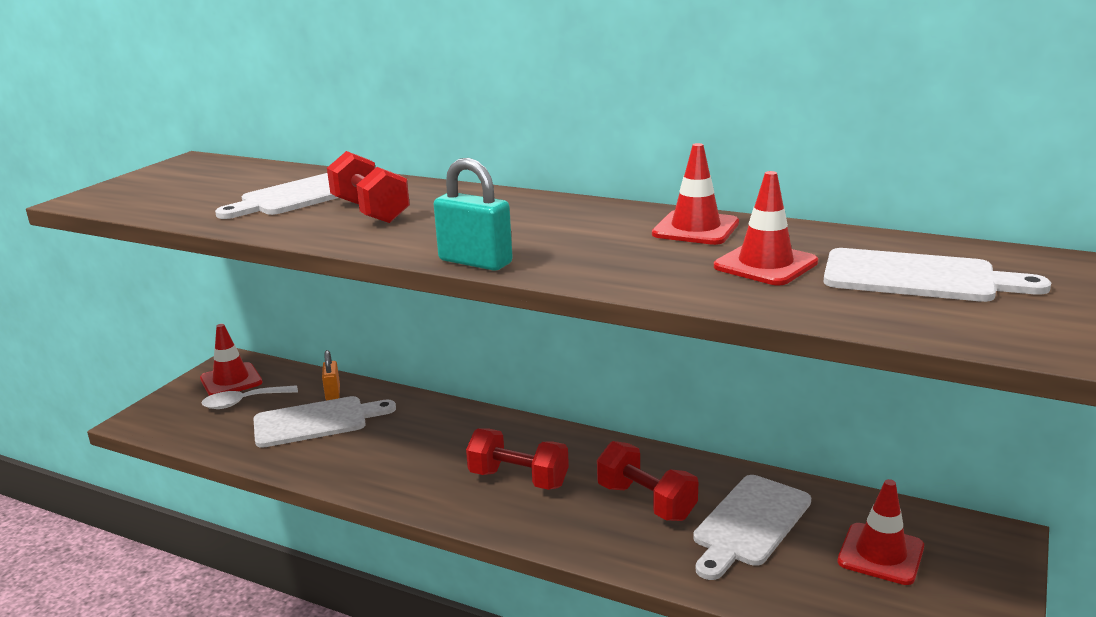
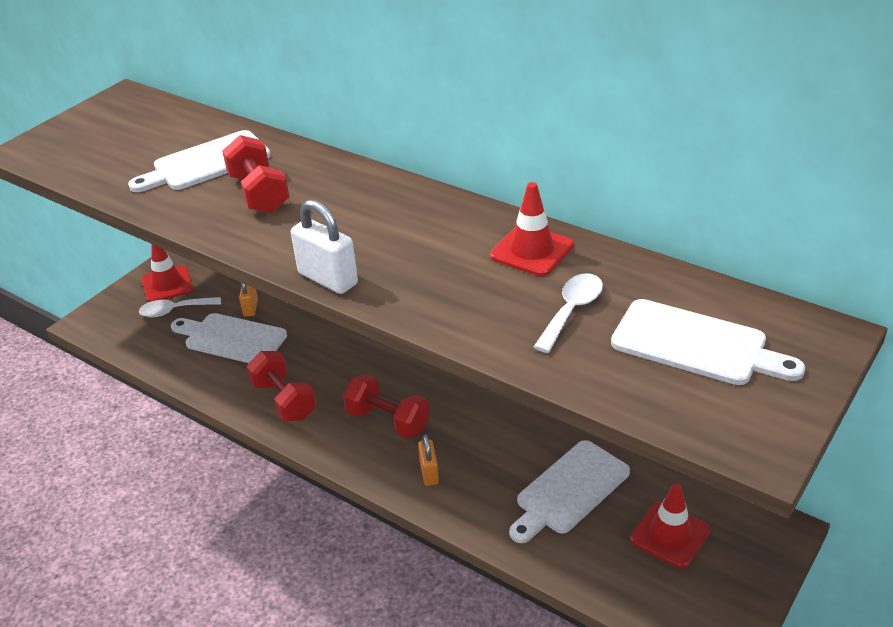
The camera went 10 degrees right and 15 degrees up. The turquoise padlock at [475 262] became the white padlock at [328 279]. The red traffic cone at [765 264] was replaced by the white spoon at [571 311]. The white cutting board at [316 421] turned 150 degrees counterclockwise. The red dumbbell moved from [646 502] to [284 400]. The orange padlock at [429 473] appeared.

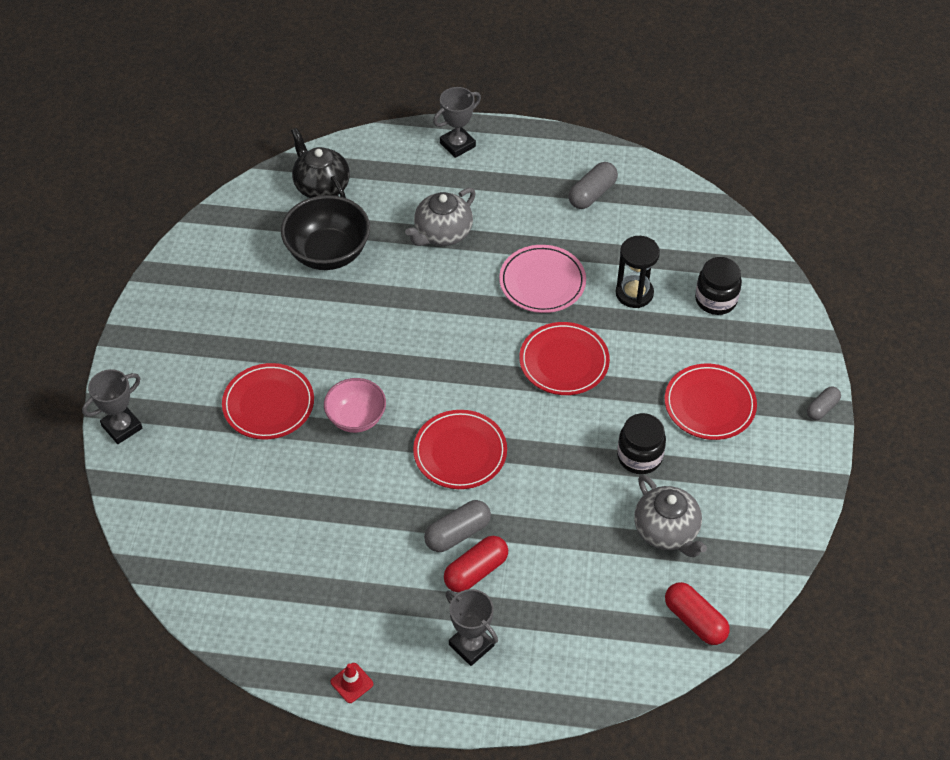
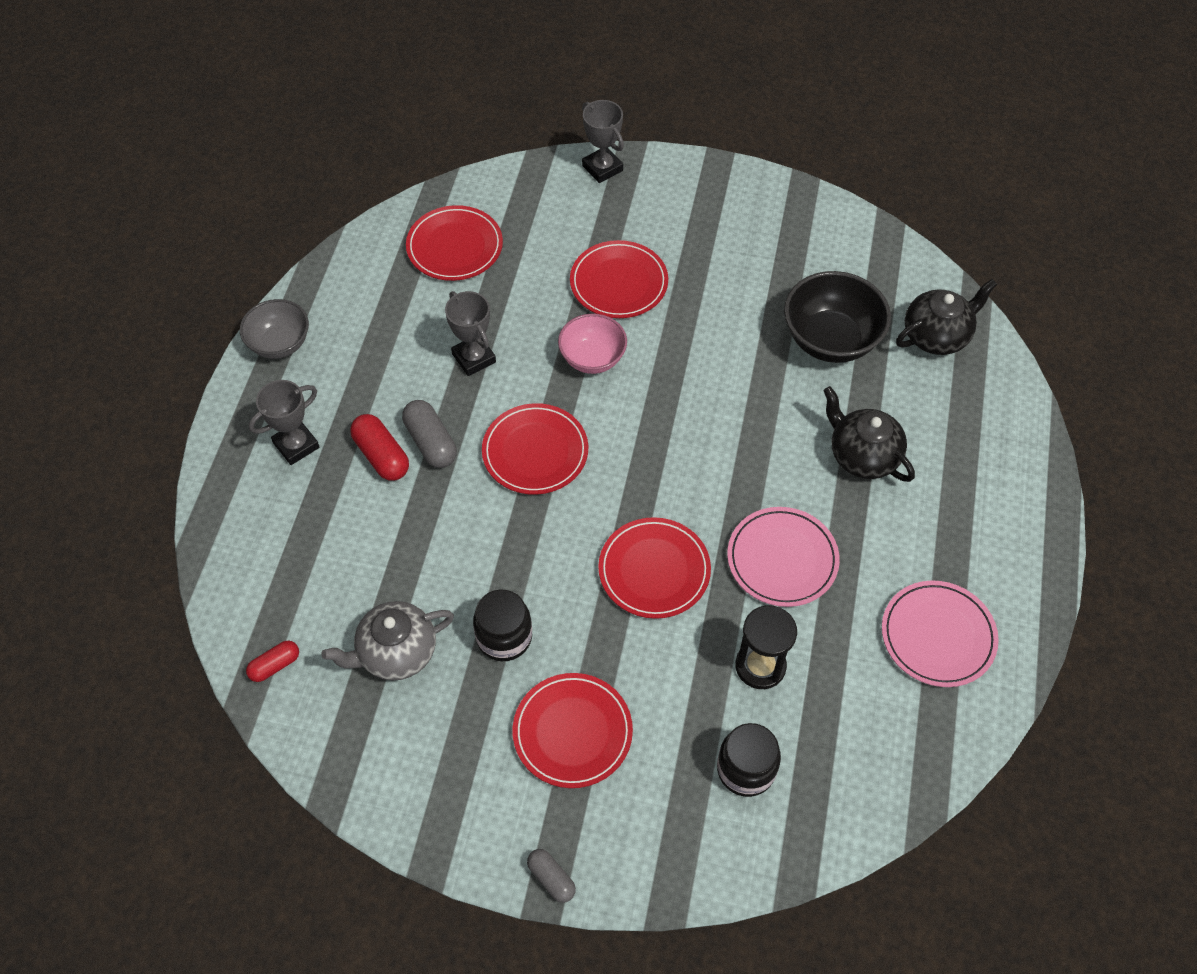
The camera went 95 degrees right and 5 degrees up. The grey trophy moved from [457 145] to [474 358]. The grey capsule at [592 194] was replaced by the pink plate at [938 636]. The grey teapot at [442 233] became the black teapot at [862 456]. The red capsule at [695 620] changed to 0.63 times the size. The red traffic cone at [352 683] was replaced by the grey bowl at [280 343]. The red plate at [455 246] appeared.

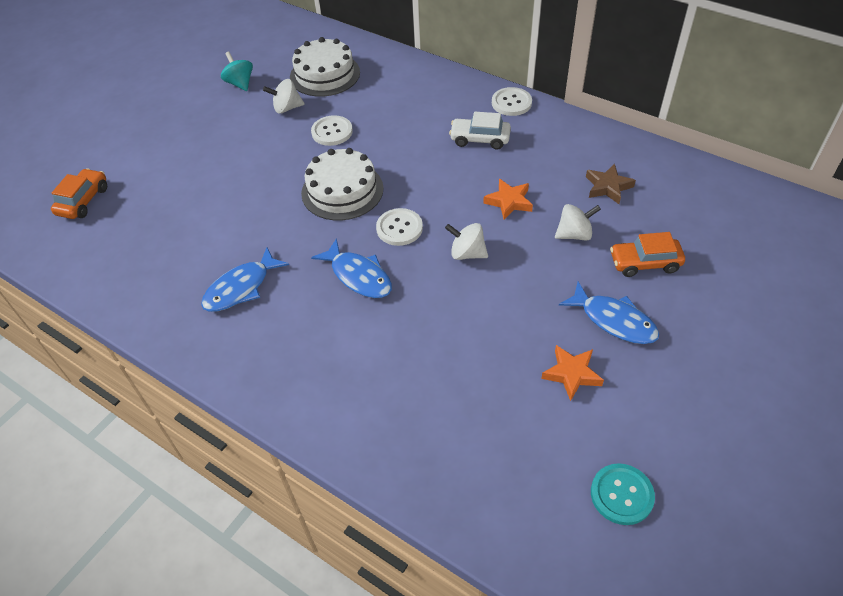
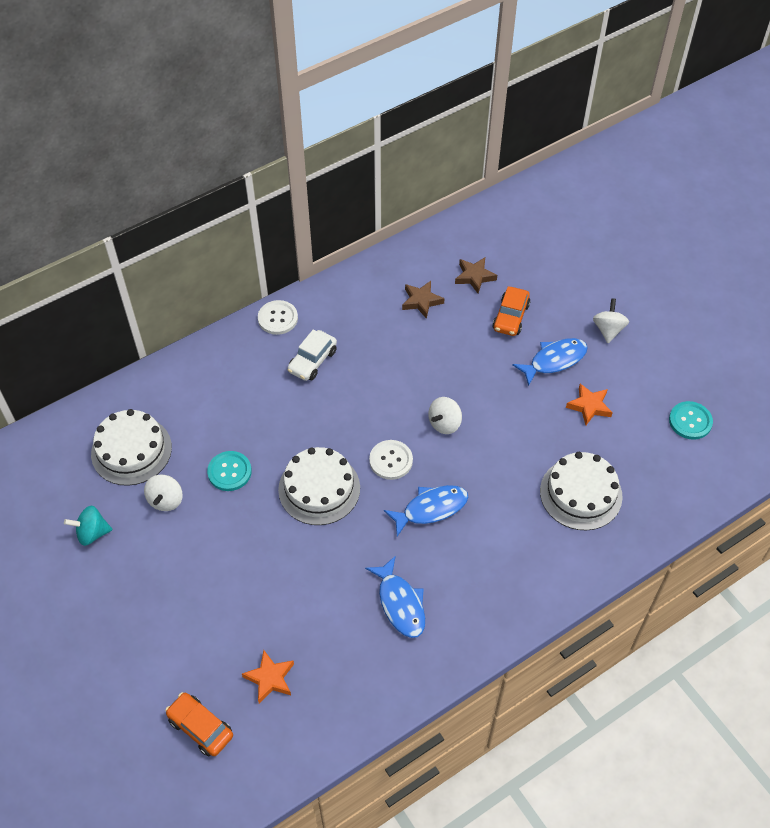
The camera went 70 degrees left and 5 degrees up. The white button at [332 132] became the turquoise button at [229 472]. The orange star moved from [509 202] to [270 678]. The white spinning top moved from [574 234] to [608 330]. The brown star at [474 277] appeared. The white cake at [581 493] appeared.

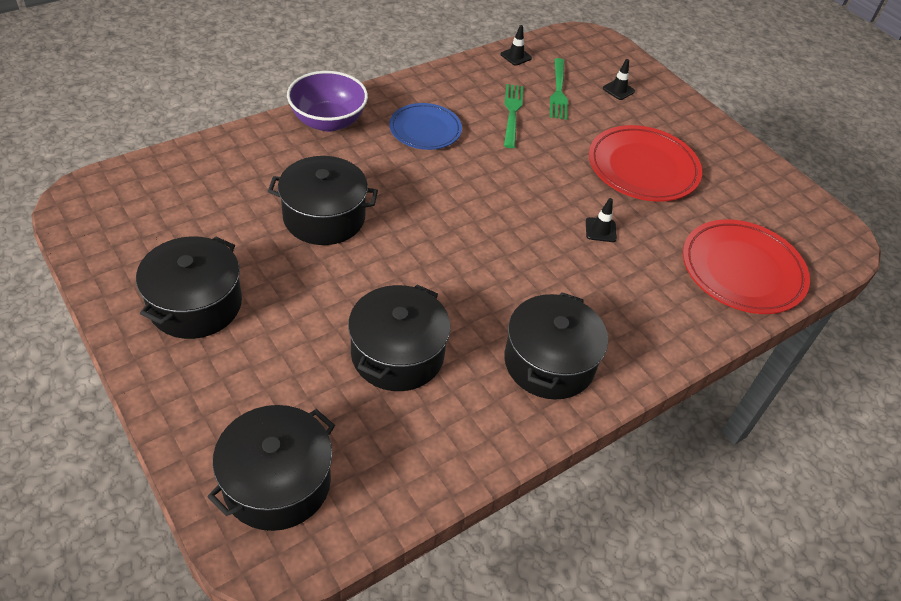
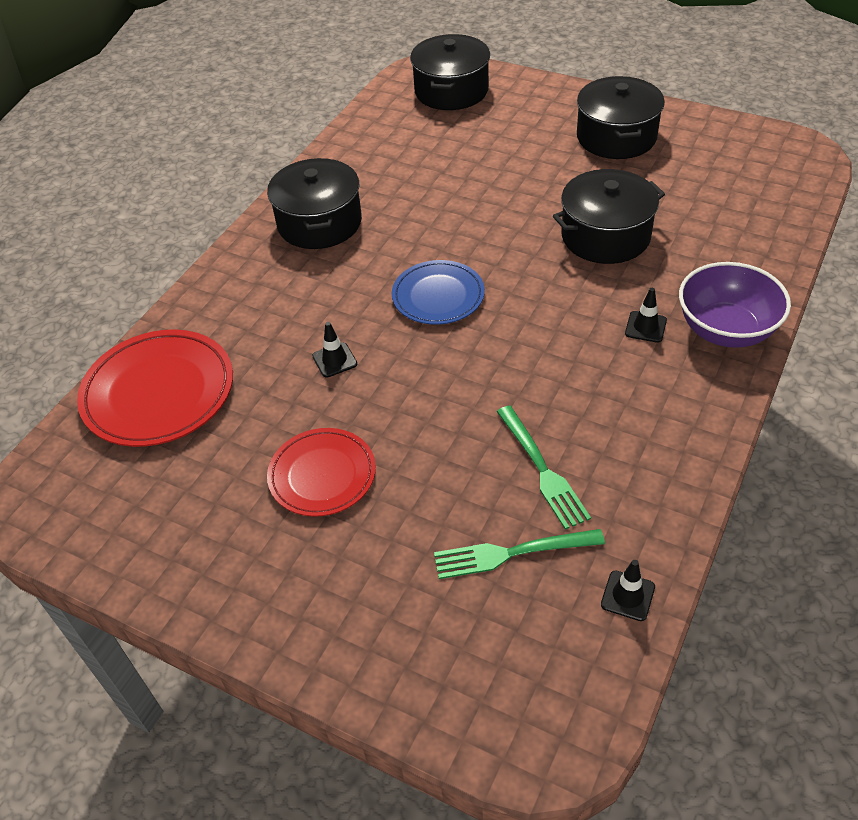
The camera went 160 degrees right and 0 degrees up. The green fork at [558 91] turned 75 degrees counterclockwise. The black traffic cone moved from [618 90] to [645 327]. The blue plate moved from [425 130] to [438 296]. The red plate at [643 168] changed to 0.65 times the size. The black pot at [397 354] disappeared.

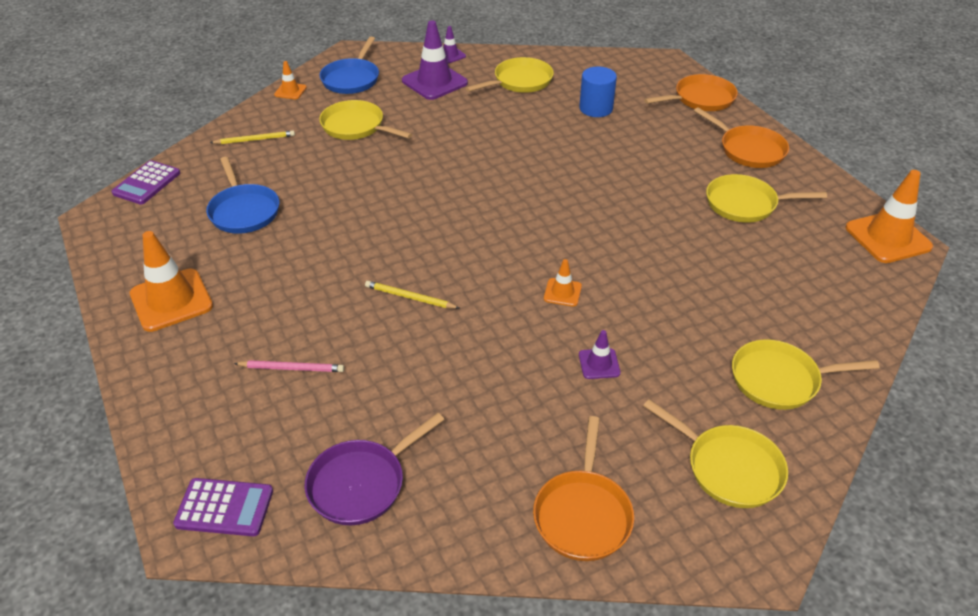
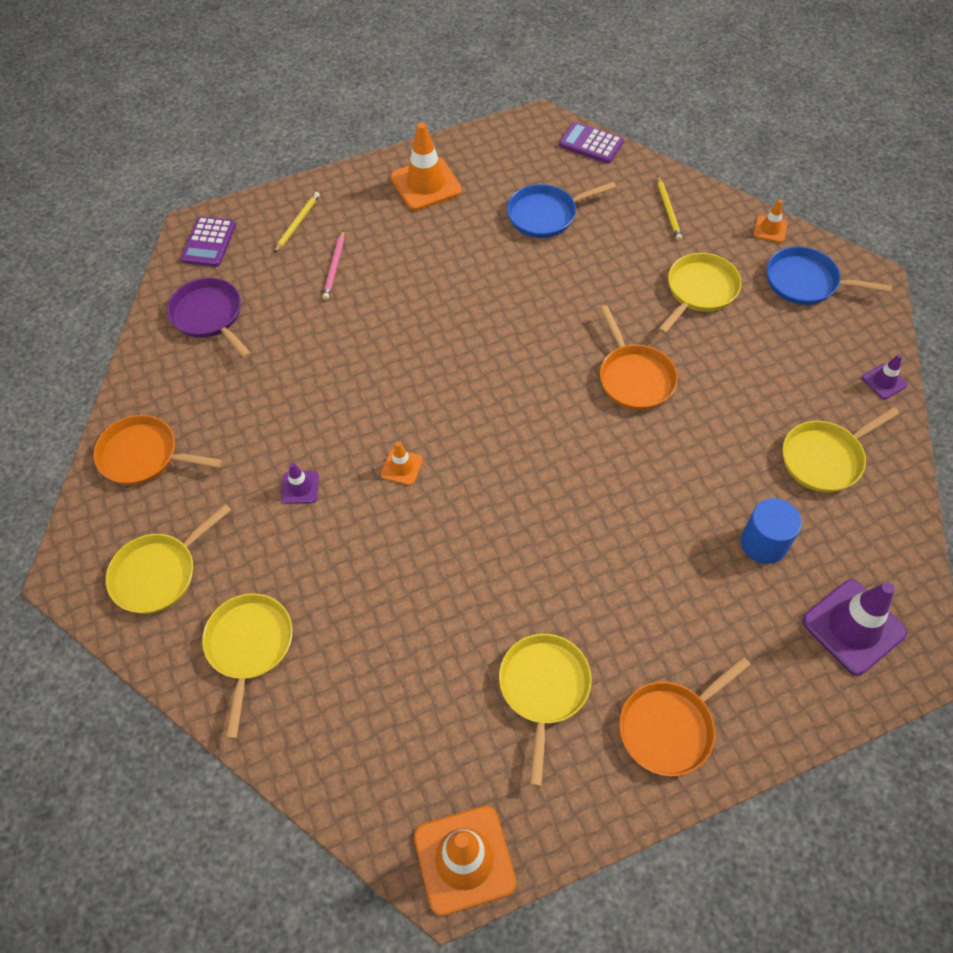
The camera went 95 degrees right and 15 degrees up. The purple traffic cone moved from [434 82] to [853 627]. The yellow pan at [520 81] turned 90 degrees clockwise. The orange pan moved from [701 99] to [634 377]. The yellow pencil moved from [410 297] to [297 223].

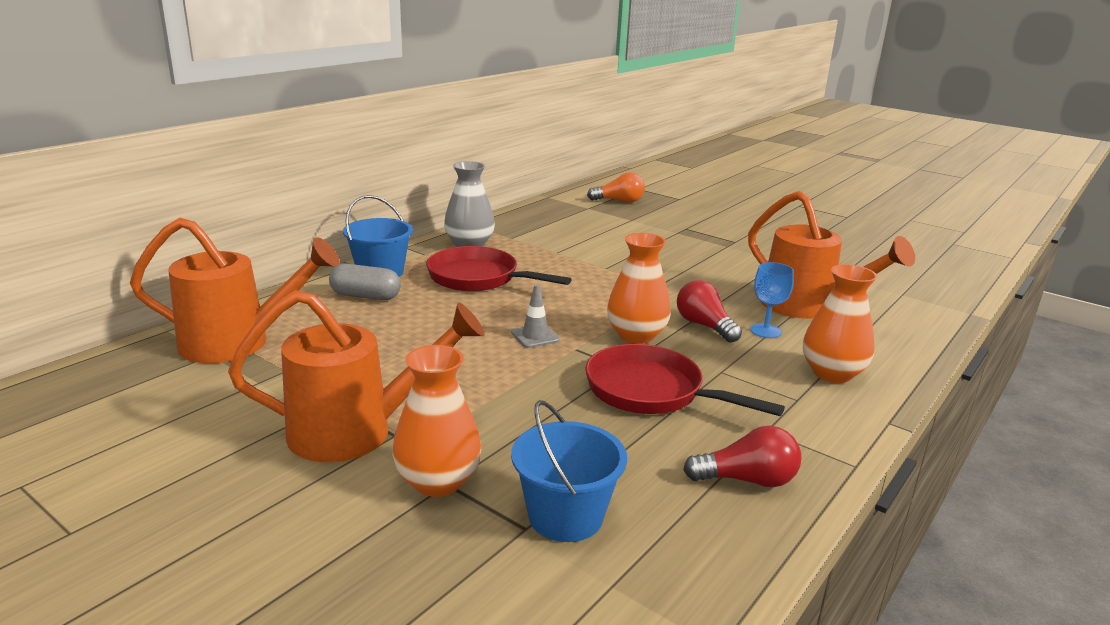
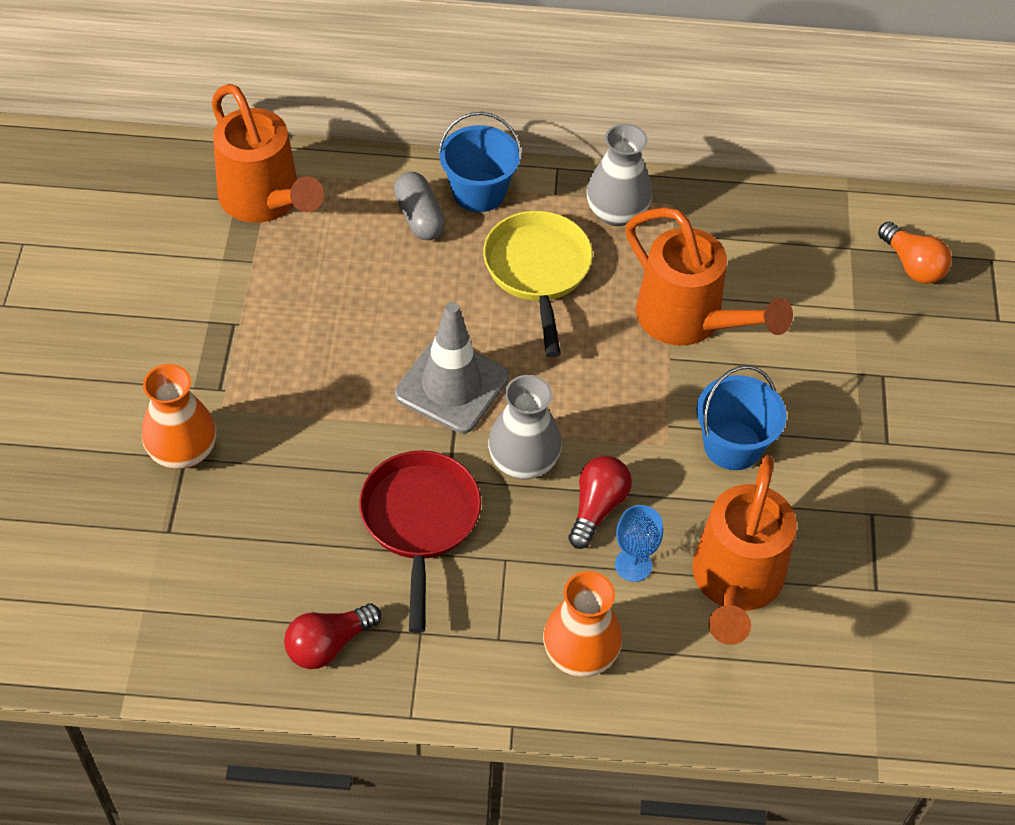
The camera went 55 degrees right and 30 degrees up. The orange vase at [636 335] became the grey vase at [523 461]. The red pan at [478 278] became the yellow pan at [538 271]. The grey traffic cone at [535 336] changed to 2.07 times the size. The orange watering can moved from [356 431] to [688 320]. The blue bucket moved from [565 516] to [732 445]. The red light bulb at [747 480] turned 90 degrees clockwise.

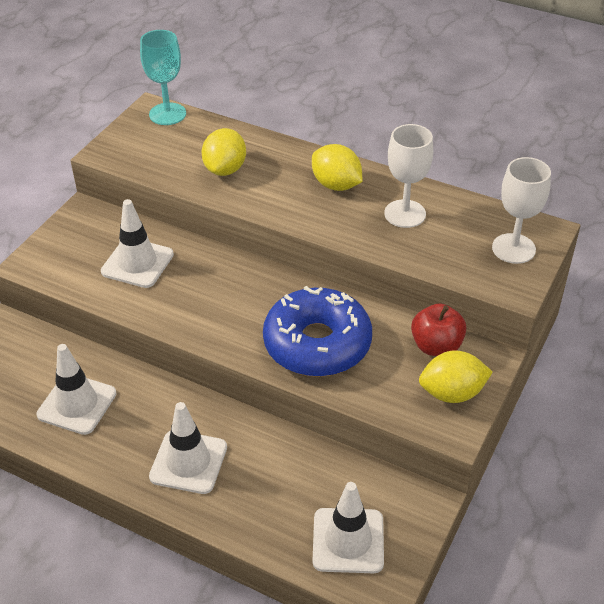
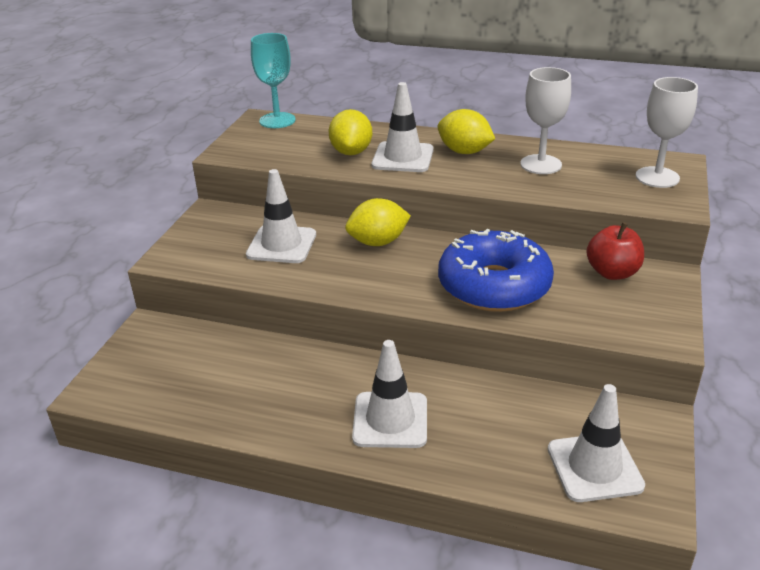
The camera went 10 degrees left and 10 degrees down. The white traffic cone moved from [77 404] to [403 158]. The yellow lemon moved from [452 393] to [378 242].

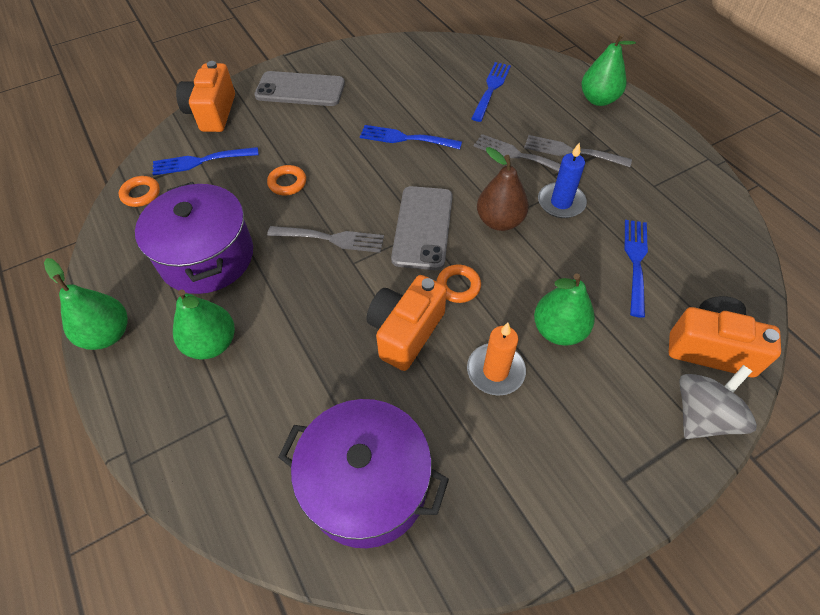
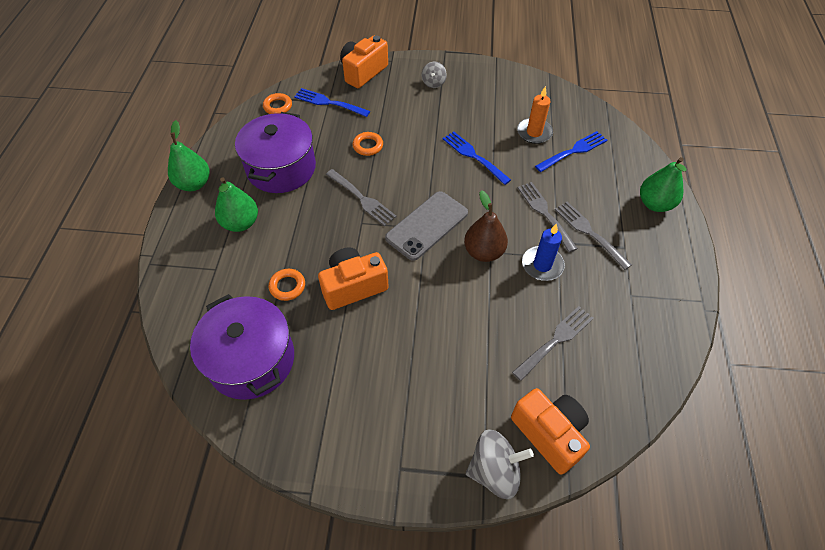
The camera went 35 degrees right and 0 degrees up. The grey phone at [300 89] was replaced by the grey spinning top at [433 83]. The blue fork at [636 262] became the grey fork at [555 341]. The orange ring moved from [458 286] to [287 286]. The green pear at [558 330] disappeared. The orange candle moved from [495 371] to [534 132].

